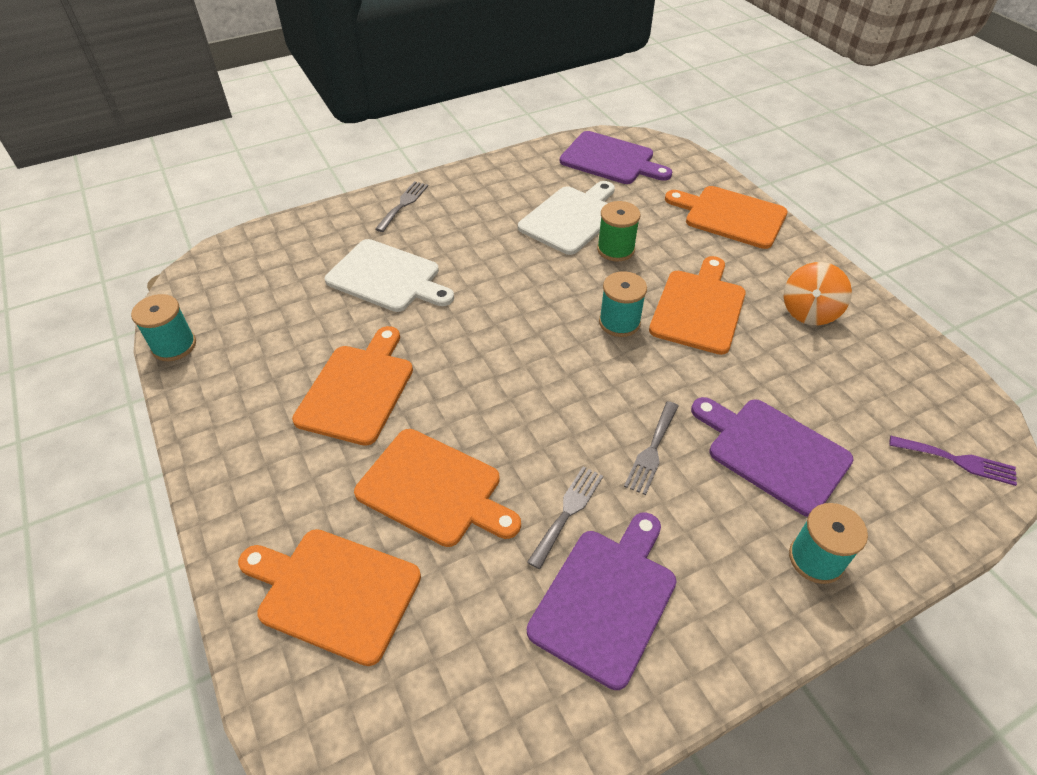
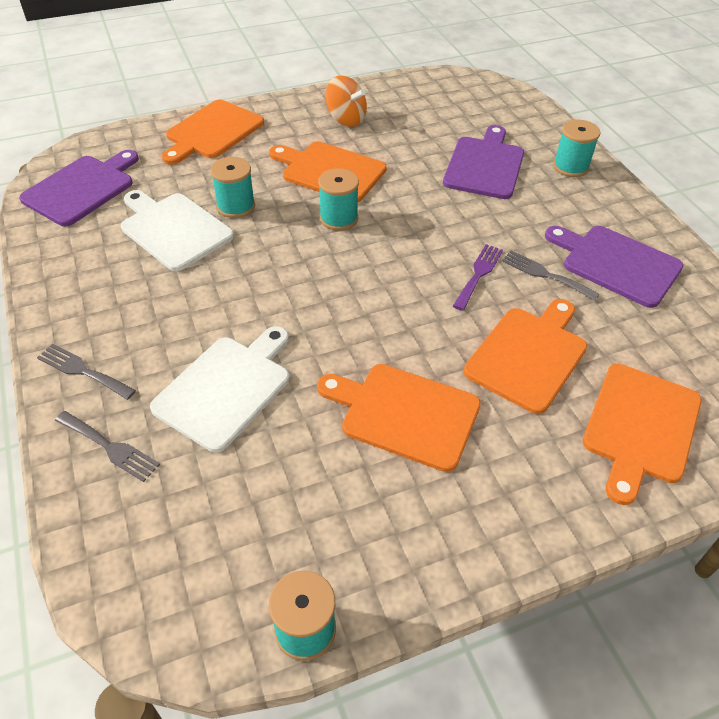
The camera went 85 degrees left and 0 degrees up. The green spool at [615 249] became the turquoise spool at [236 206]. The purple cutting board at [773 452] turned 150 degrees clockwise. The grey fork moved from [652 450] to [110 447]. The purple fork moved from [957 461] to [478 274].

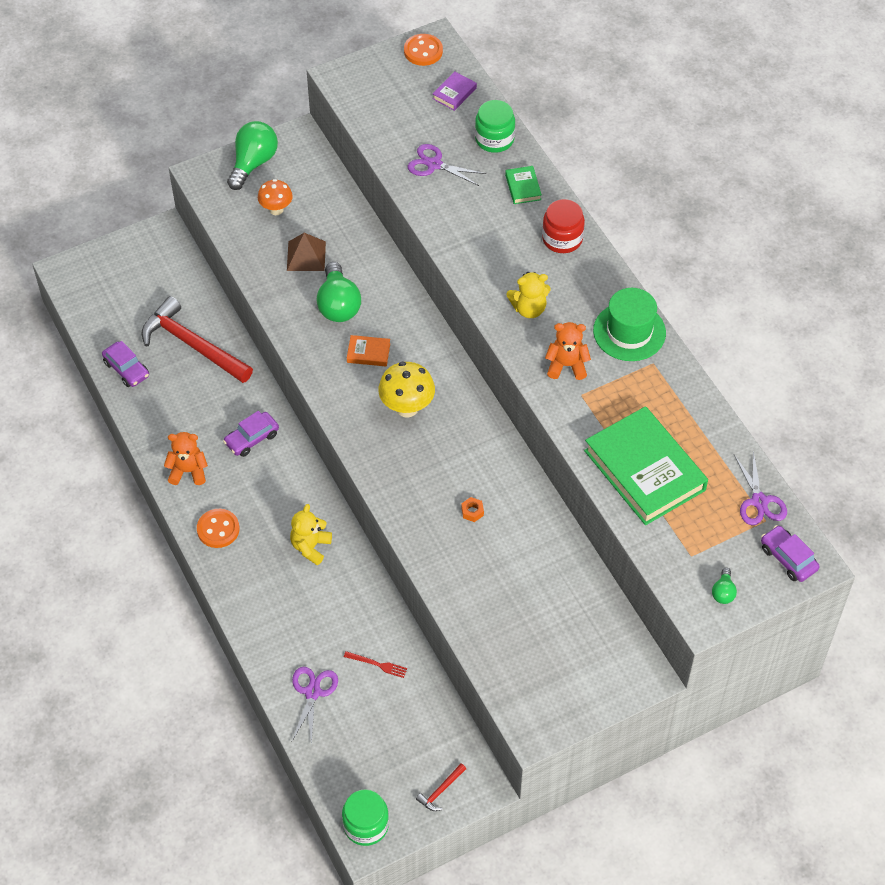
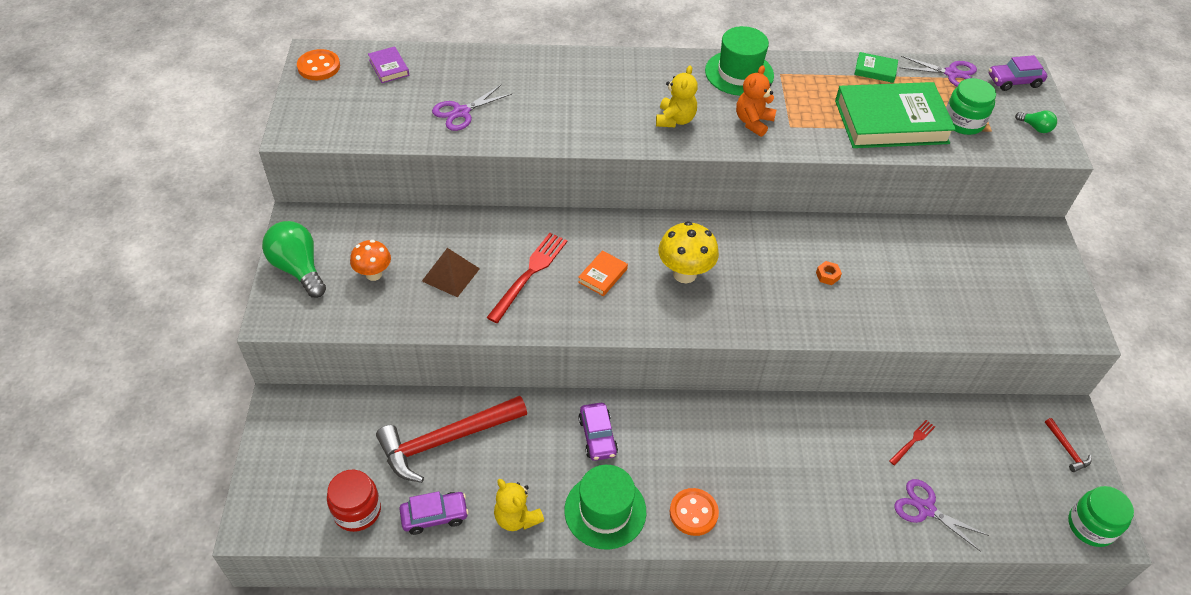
The camera went 65 degrees left and 5 degrees down. The green jar moved from [494 139] to [963 122]. The green book moved from [523 187] to [875 70]. The red jar moved from [562 239] to [357 510]. The green light bulb at [338 305] was replaced by the red fork at [529 274]. The orange teddy bear at [188 471] was replaced by the green hat at [605 511]. The yellow teddy bear moved from [310 547] to [517 518].

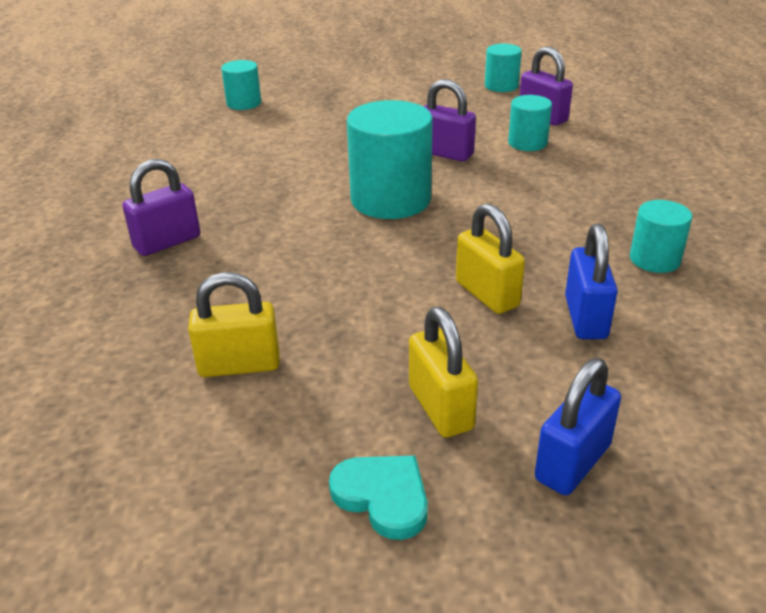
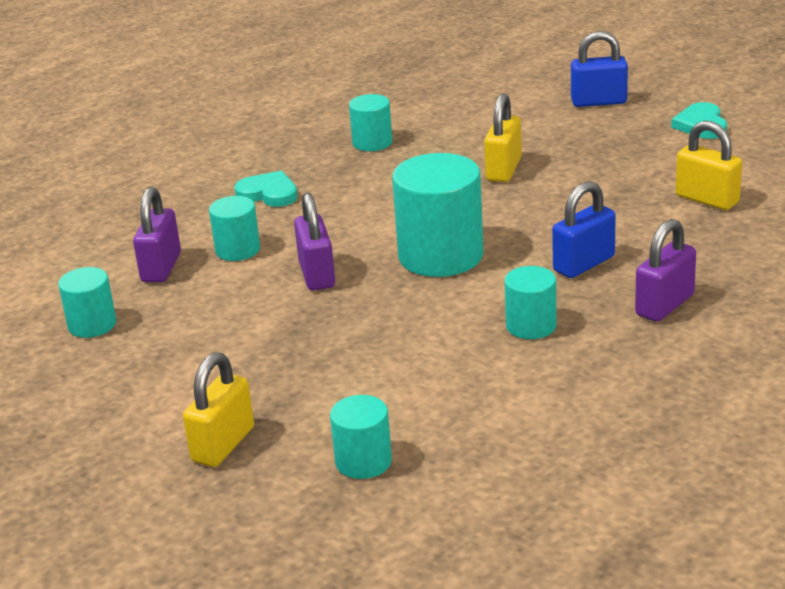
The camera went 130 degrees left and 5 degrees down. The purple padlock at [167 242] turned 60 degrees counterclockwise. The blue padlock moved from [585 318] to [583 264]. The yellow padlock moved from [440 408] to [223 445]. The turquoise heart at [268 193] appeared. The turquoise cylinder at [531 326] appeared.

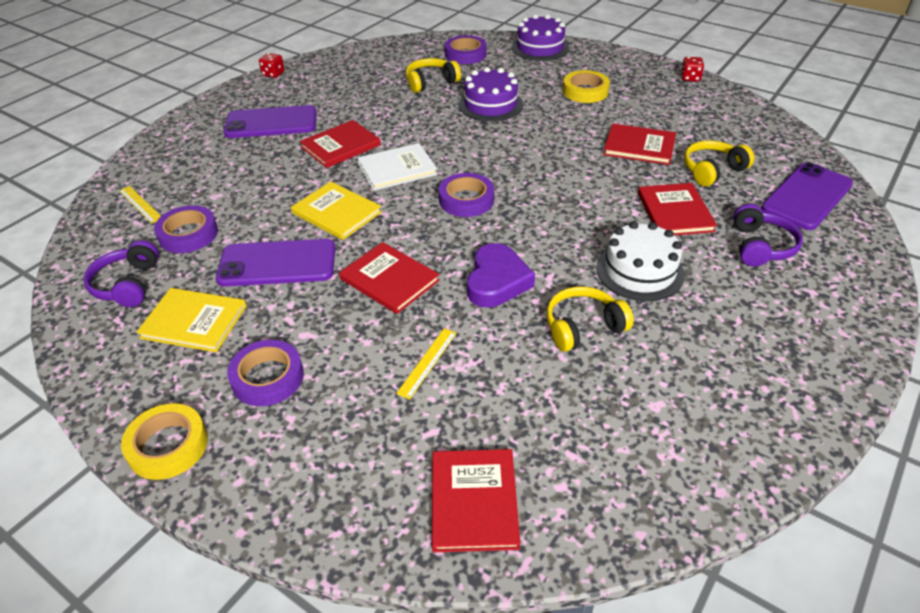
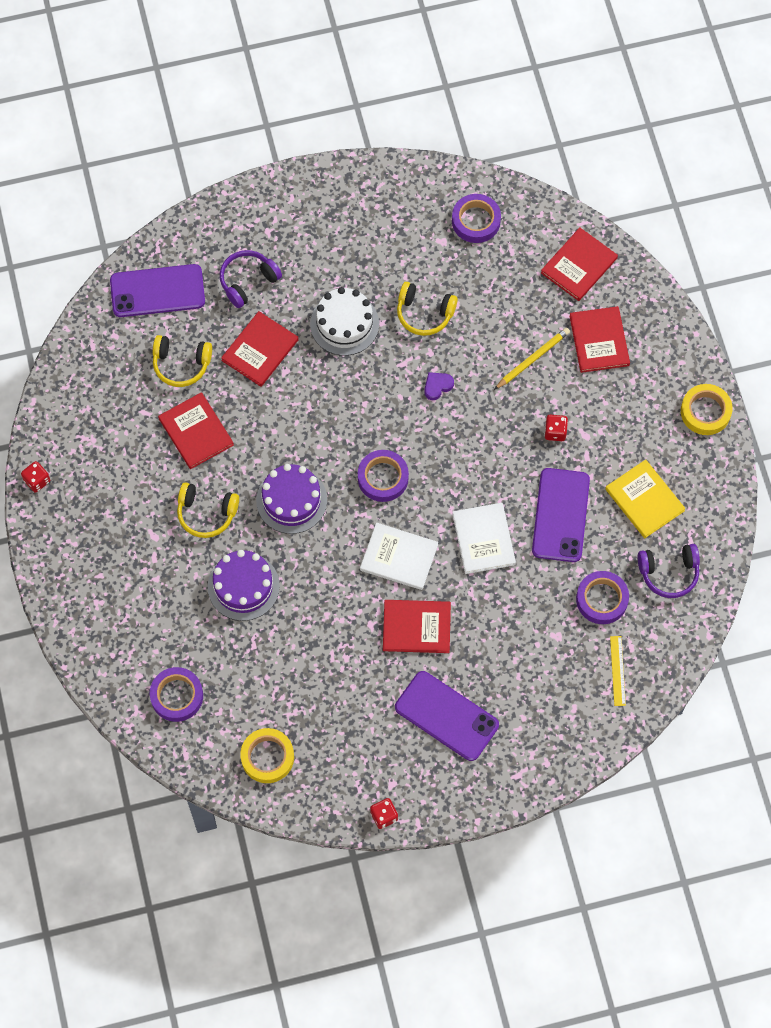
The camera went 140 degrees left and 25 degrees up. The purple cake moved from [540 48] to [291 500]. The yellow headphones moved from [430 82] to [206 513]. The yellow tape moved from [585 91] to [267 757]. The yellow book at [337 213] became the white book at [483 539]. The purple phone at [277 264] turned 60 degrees clockwise. The purple headphones at [127 284] turned 45 degrees clockwise. The red book moved from [389 280] to [599 340]. The purple heart at [497 281] changed to 0.52 times the size. The yellow ruler at [427 362] was replaced by the yellow pencil at [532 359]. The purple tape moved from [267 378] to [476 221]. The red dice at [555 432] appeared.

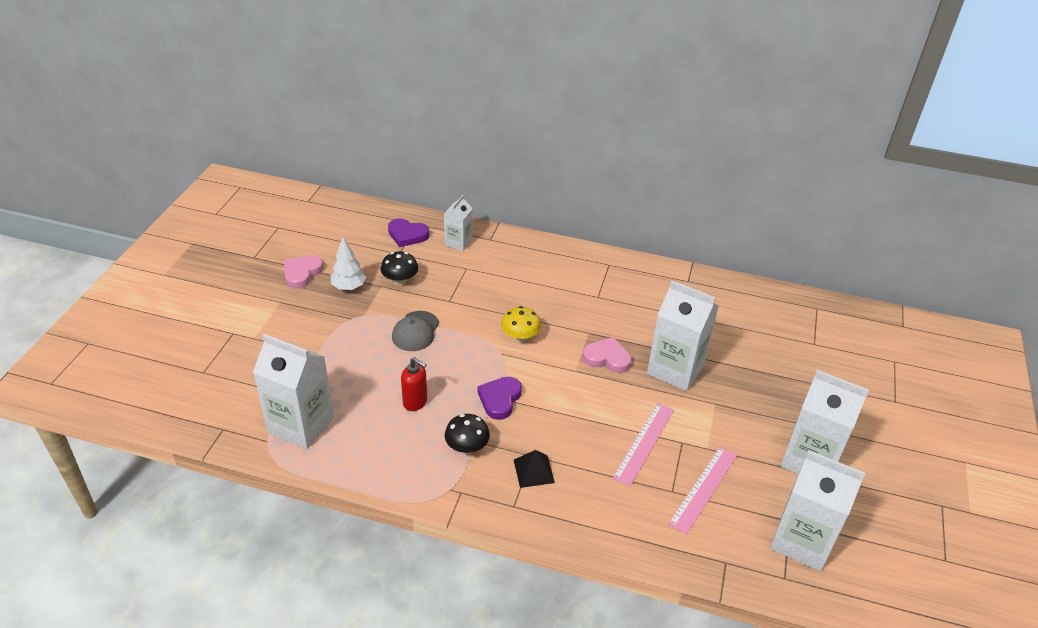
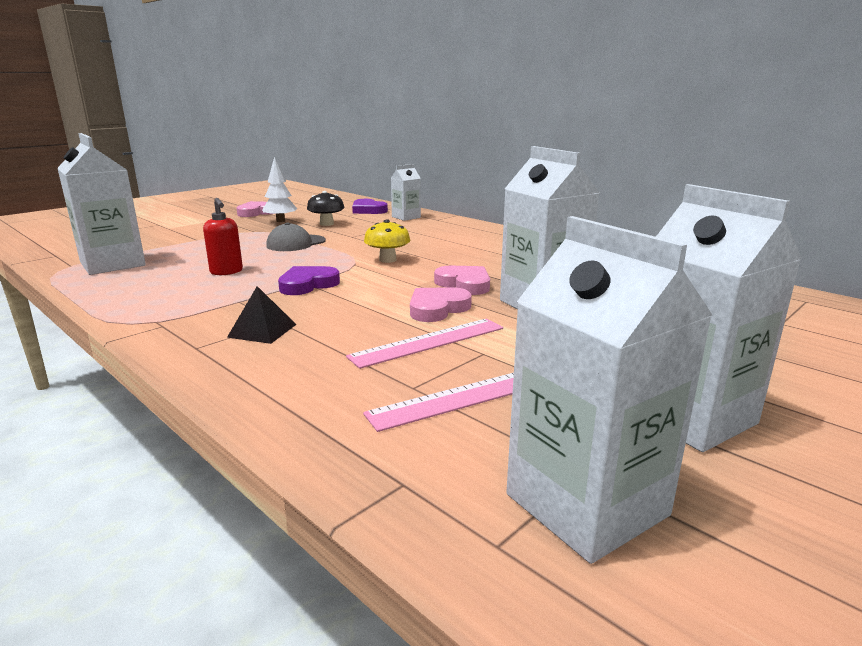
The camera went 30 degrees right and 20 degrees down. The black mushroom at [467 447] disappeared. The pink heart at [437 309] appeared.

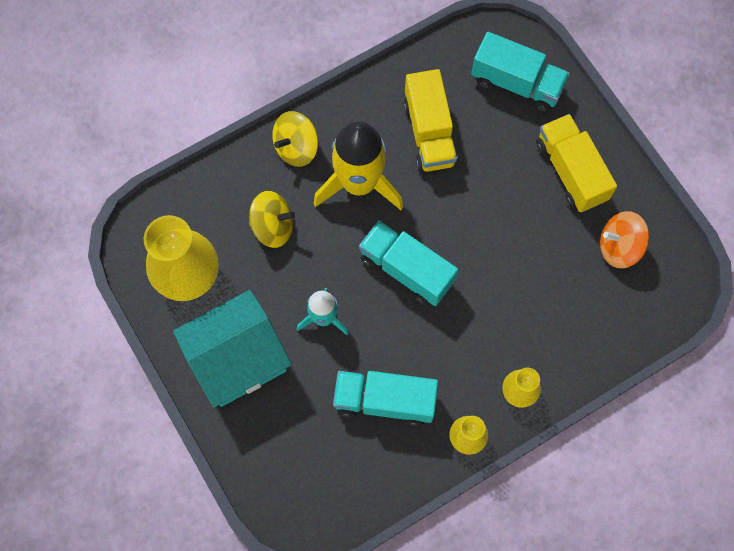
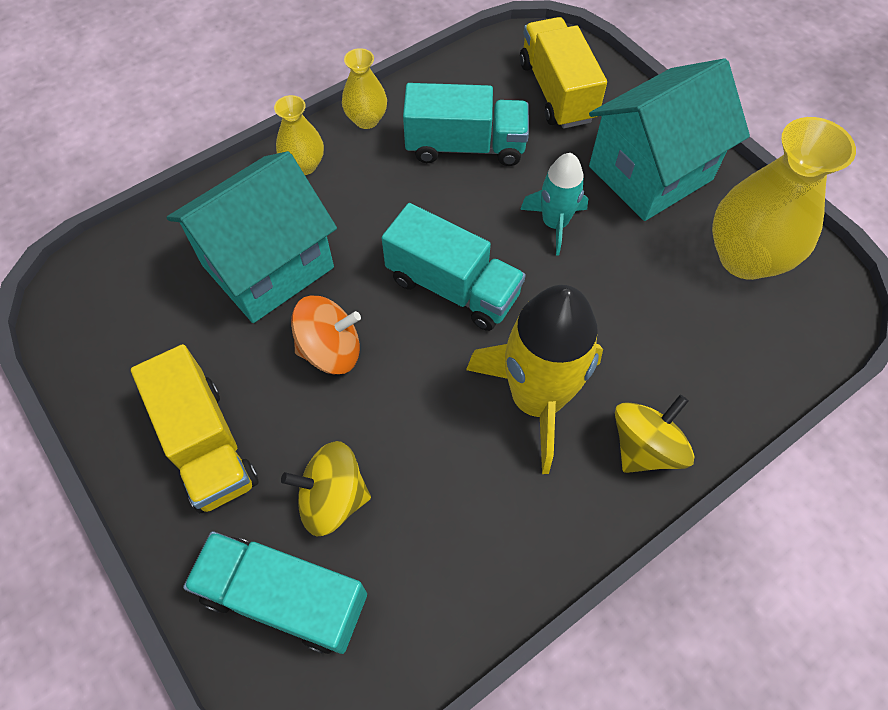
The camera went 175 degrees right and 10 degrees down. The yellow truck moved from [429 133] to [557 92]. The yellow spinning top moved from [273 227] to [332 498]. The orange spinning top moved from [619 247] to [331 350]. The turquoise house at [268 266] appeared.

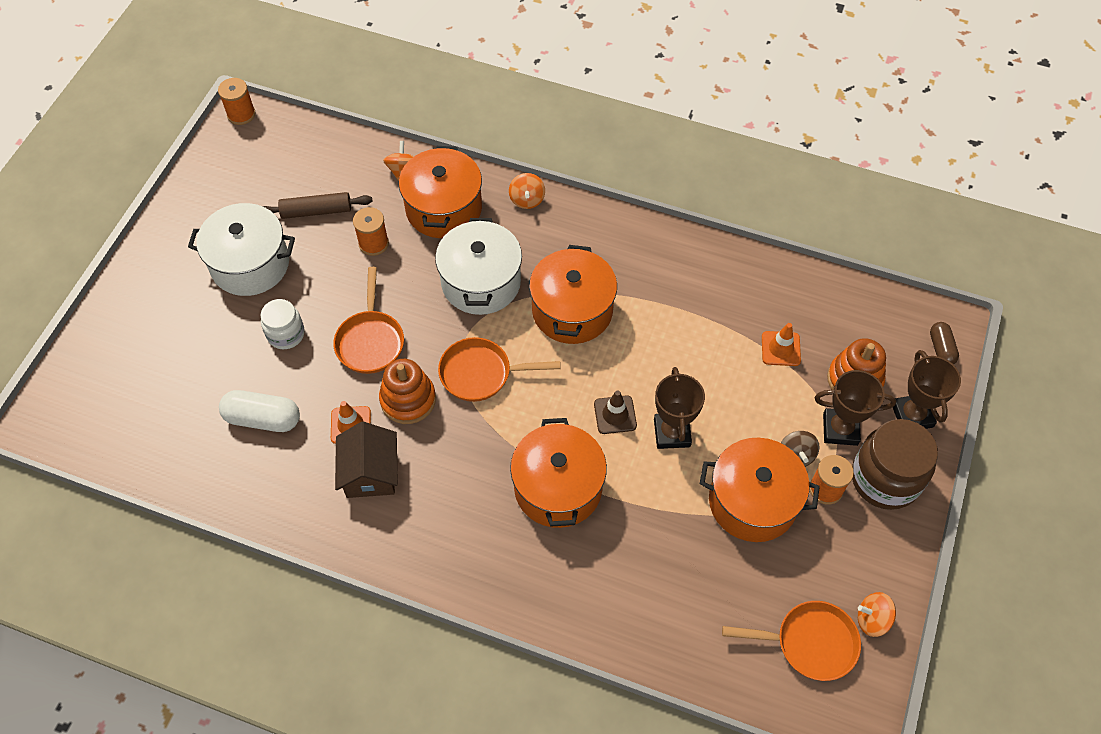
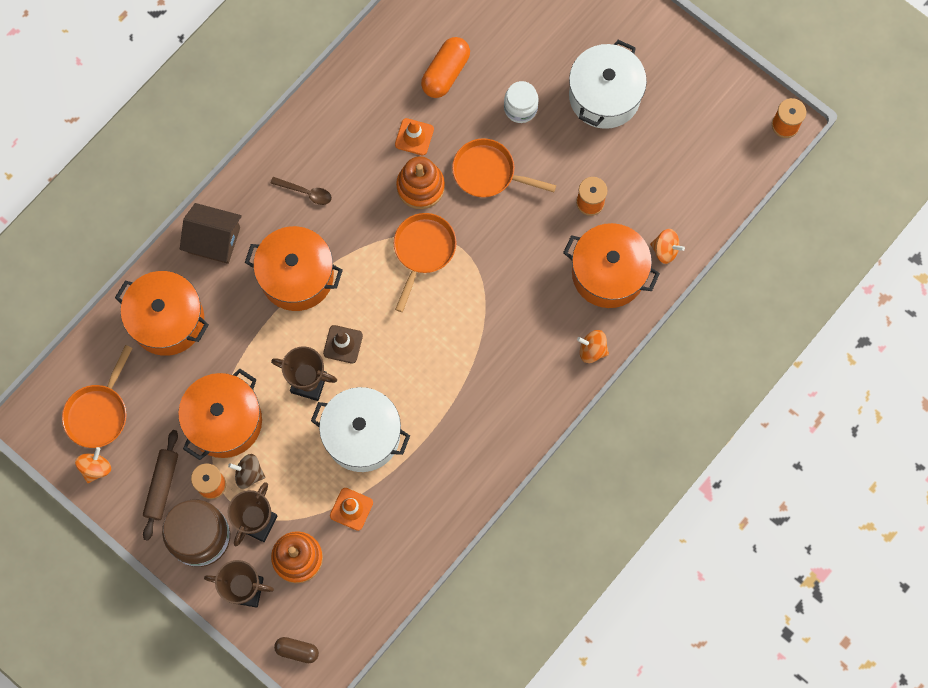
The camera went 110 degrees right and 15 degrees up. The brown rolling pin moved from [316 211] to [162 486]. The white pot moved from [481 282] to [362 435]. The orange pot moved from [572 310] to [167 320]. The white capsule at [263 419] became the orange capsule at [445 73]. The brown house moved from [370 473] to [214 240]. The brown spoon at [306 192] appeared.

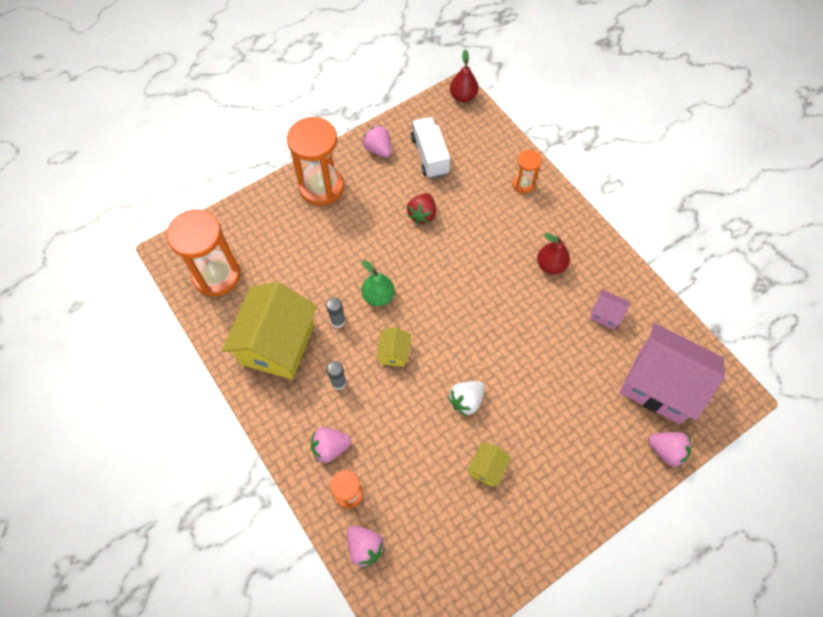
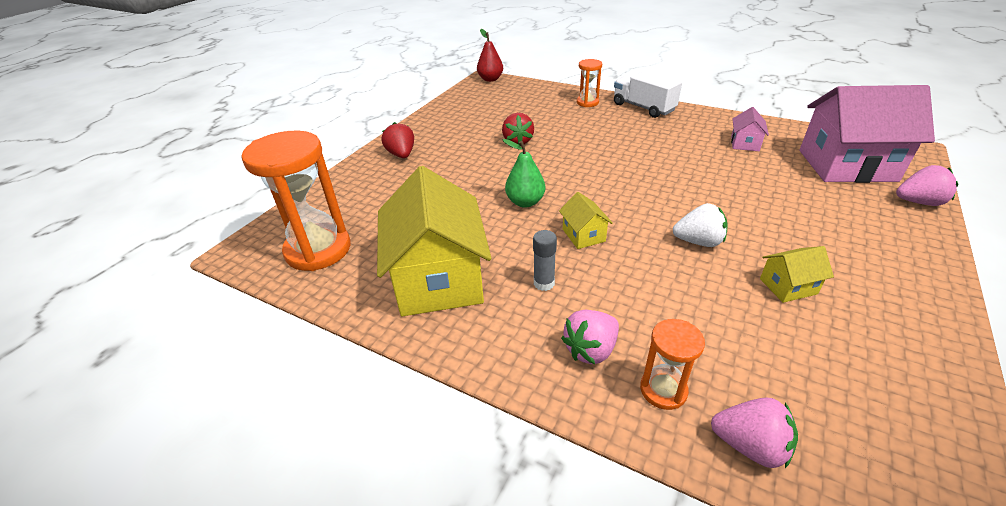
The camera went 25 degrees left and 25 degrees down. The orange hourglass at [321 187] was replaced by the red strawberry at [401 155]. The white truck moved from [429 155] to [643 107]. The pink strawberry at [378 149] disappeared. The red pear at [550 265] disappeared. The pink house at [606 314] turned 75 degrees counterclockwise. The grey glue stick at [338 321] disappeared. The white strawberry at [466 400] turned 105 degrees counterclockwise. The yellow house at [487 468] turned 75 degrees clockwise.

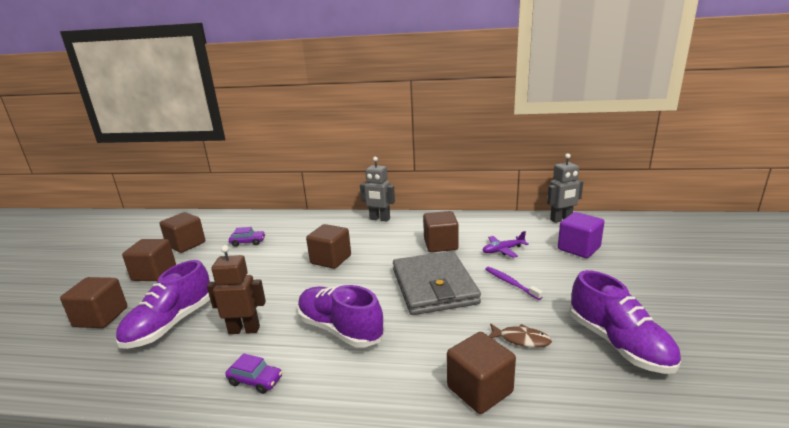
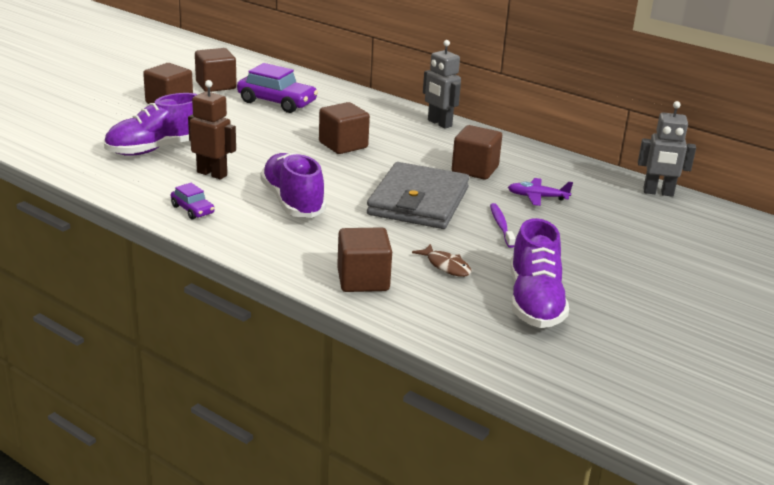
The camera went 25 degrees right and 5 degrees up. The purple cube at [578 248] disappeared. The purple car at [248 242] changed to 1.90 times the size. The brown cube at [101 317] disappeared.

